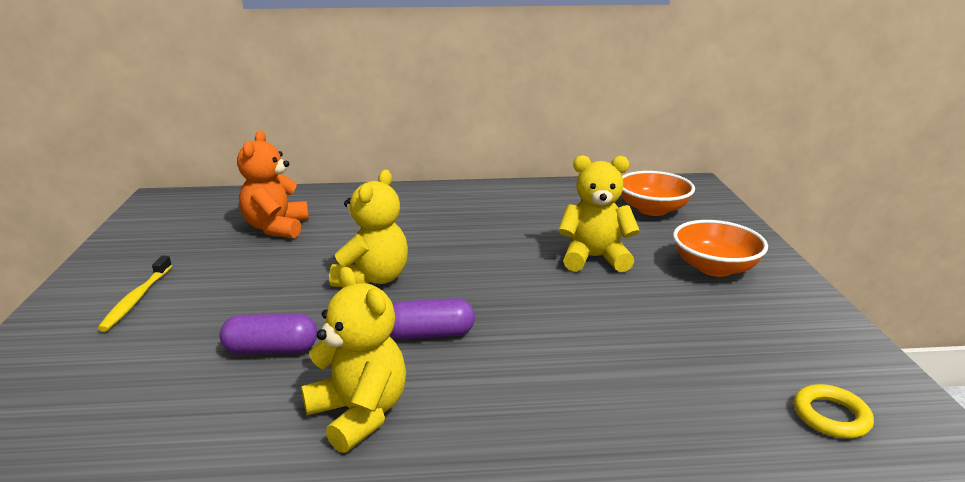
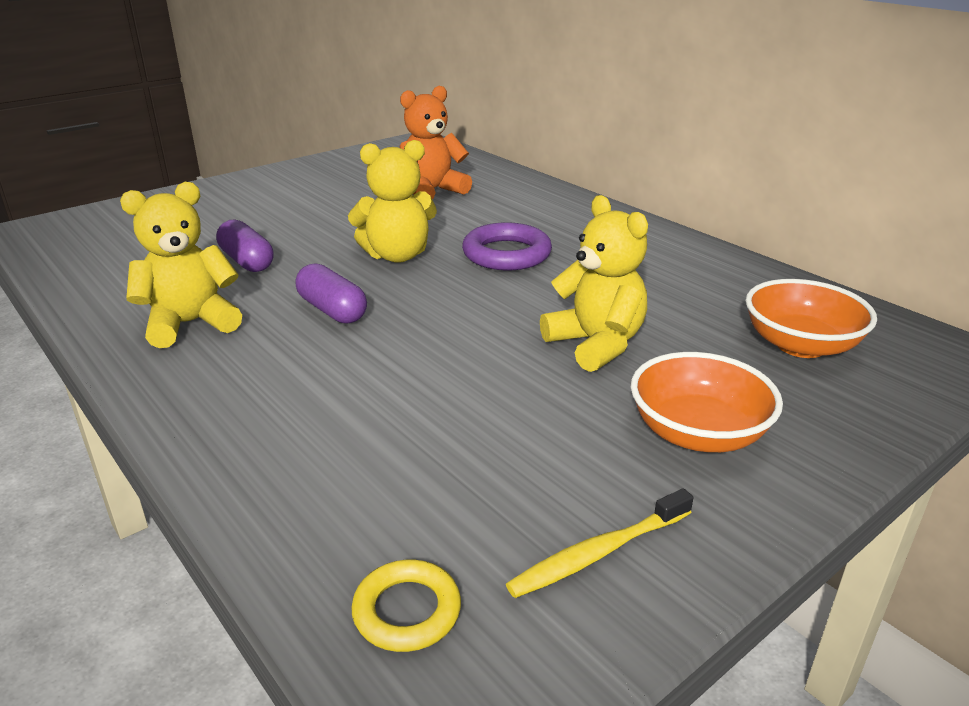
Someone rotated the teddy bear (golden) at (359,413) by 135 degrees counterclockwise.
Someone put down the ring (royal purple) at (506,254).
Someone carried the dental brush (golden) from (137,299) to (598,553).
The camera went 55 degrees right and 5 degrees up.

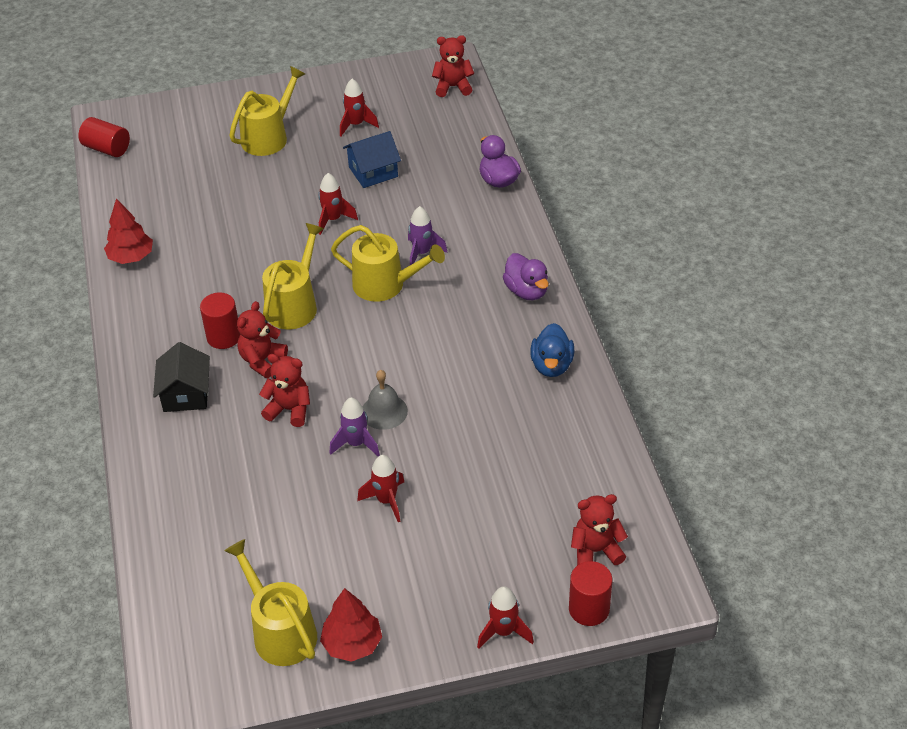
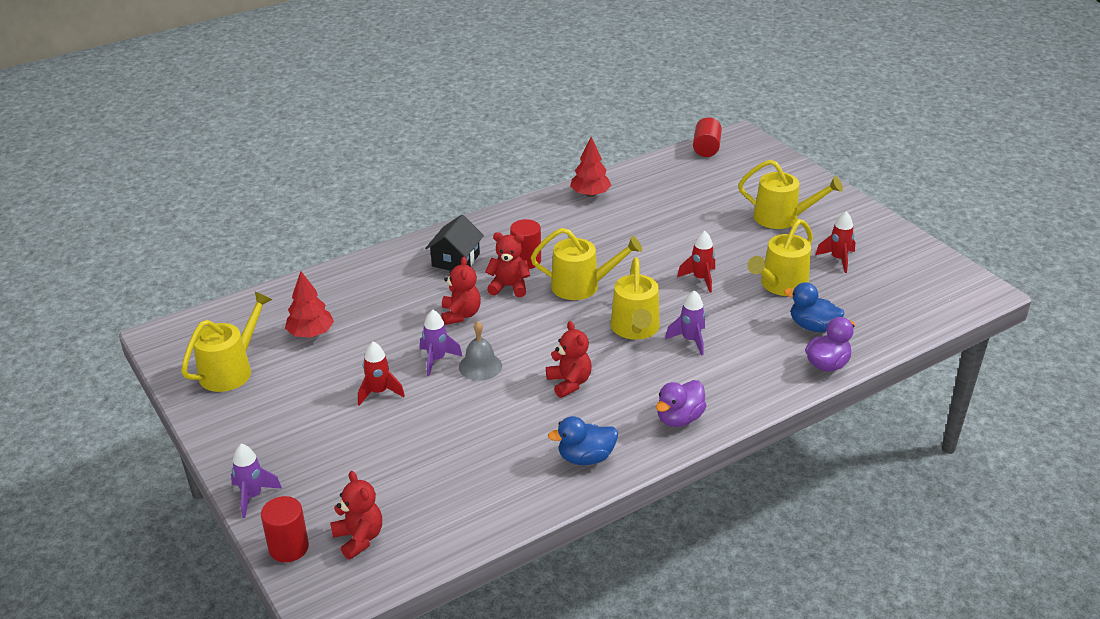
Someone repainted the toy rocket (red) at (503,632), which became the toy rocket (royal purple) at (252,496).
Someone carried the tree (red) from (352,644) to (311,333).
Someone rotated the toy house (ebony) at (186,394) by 45 degrees counterclockwise.
Someone carried the teddy bear (red) from (453,87) to (569,383).
Someone swapped the toy house (blue) at (373,172) for the sprinkling can (golden) at (780,285).
Someone put down the rubber duck (blue) at (812,326).
The camera went 70 degrees right and 10 degrees down.

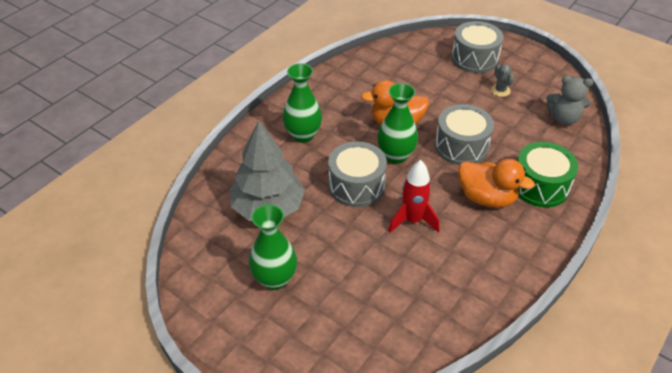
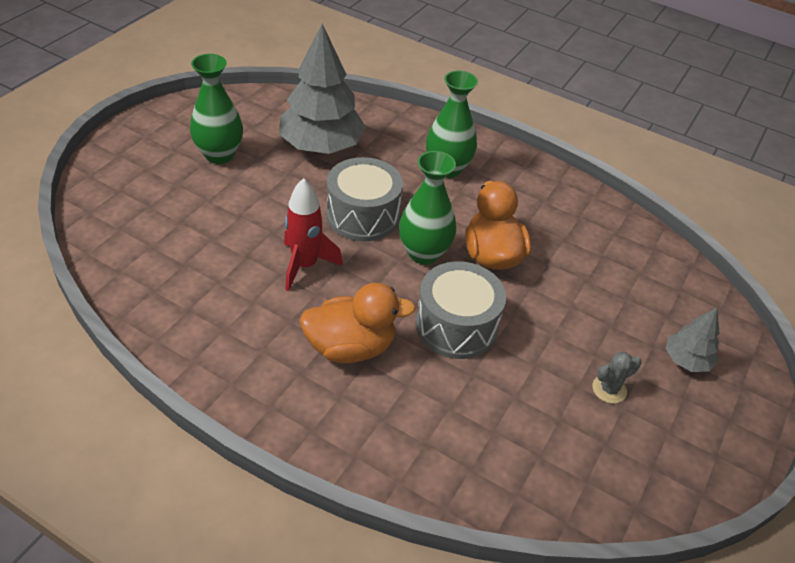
Someone rotated the rubber duck (bright orange) at (486,198) by 120 degrees counterclockwise.
Someone swapped the snare drum (grey) at (474,58) for the tree (grey) at (686,360).
Someone took away the snare drum (emerald) at (540,186).
Someone took away the teddy bear (grey) at (563,119).
The camera went 80 degrees right and 0 degrees up.

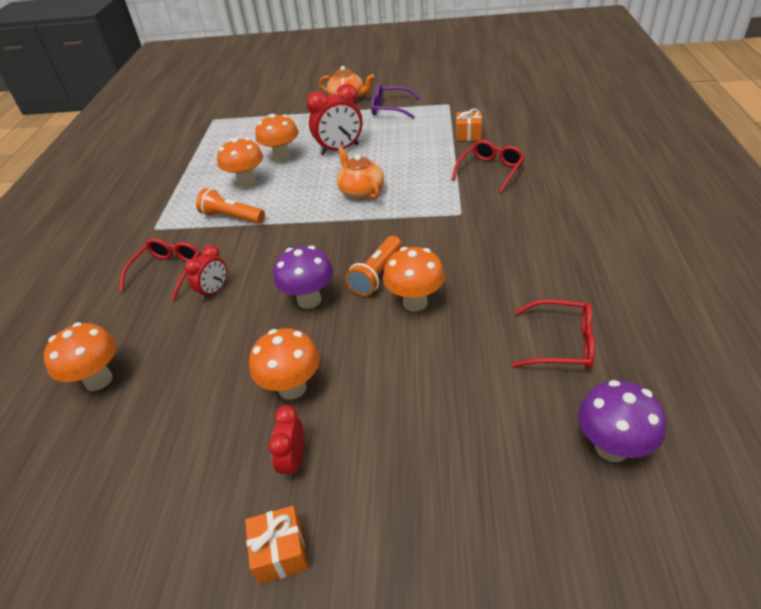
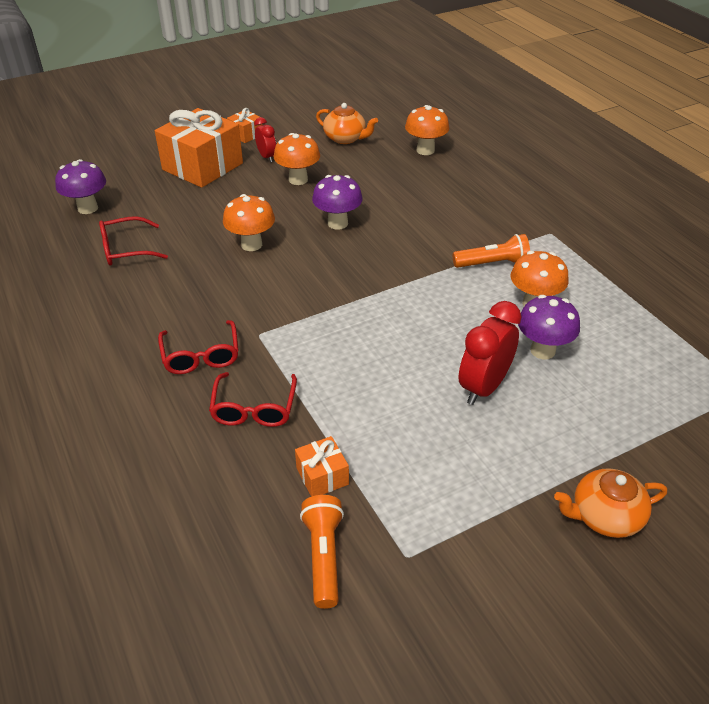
Someone put down the present (bright orange) at (203,166).
Someone carried the eyeglasses (red) from (168,272) to (201,356).
Someone carried the flashlight (bright orange) from (376,274) to (324,556).
Someone carried the china teapot (bright orange) from (361,191) to (345,138).
Someone repainted the fungus (bright orange) at (282,158), which became the fungus (royal purple) at (542,350).
Someone took away the alarm clock (red) at (214,291).
Someone took away the eyeglasses (royal purple) at (390,108).
The camera went 145 degrees right and 0 degrees up.

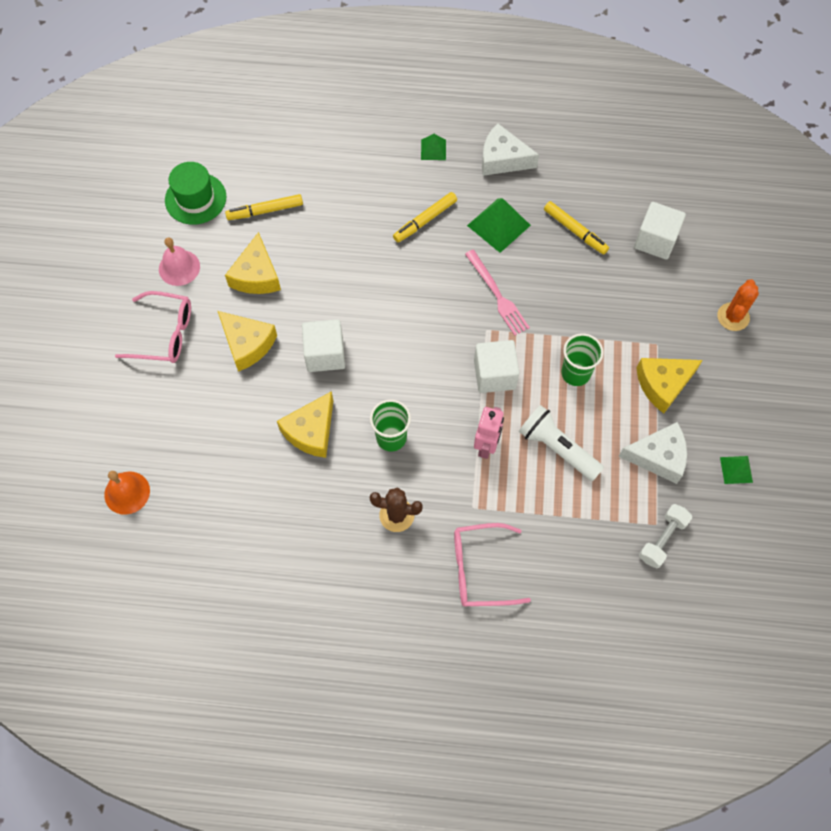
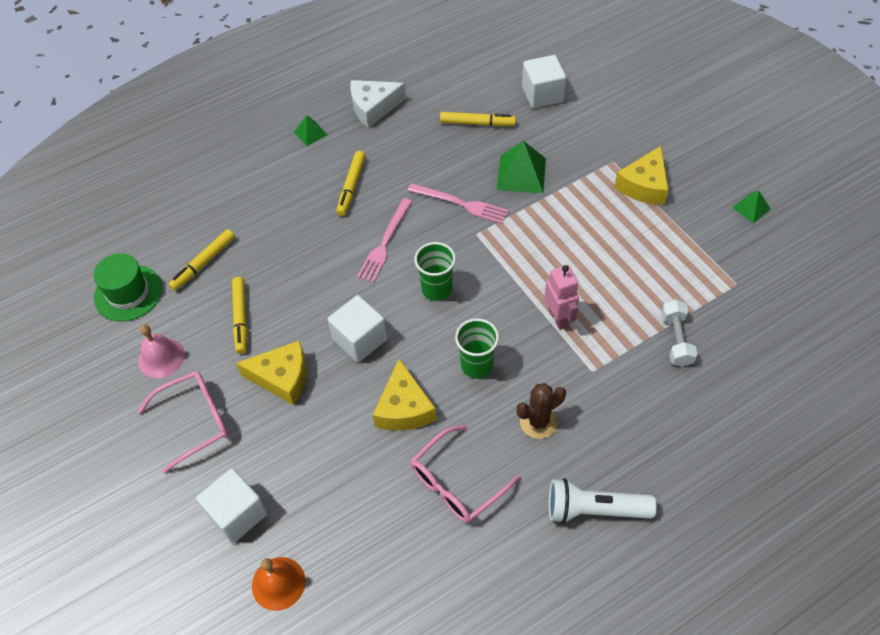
Someone carried the solid cube (white) from (494,375) to (237,514).
Someone swapped the cheese wedge (golden) at (256,275) for the felt pen (golden) at (241,318).
Someone put down the table fork (pink) at (385,243).
Someone carried the eyeglasses (pink) from (480,569) to (457,483).
Someone carried the beaker (emerald) from (575,373) to (436,289).
Someone carried the pyramid (emerald) from (498,225) to (521,174).
Someone carried the flashlight (white) from (557,448) to (594,510).
Someone carried the dumbbell (white) from (662,539) to (676,339).
Someone took away the cheese wedge (white) at (658,457).
Someone took away the prickly plant (bright orange) at (733,317).
The camera went 35 degrees left and 10 degrees down.

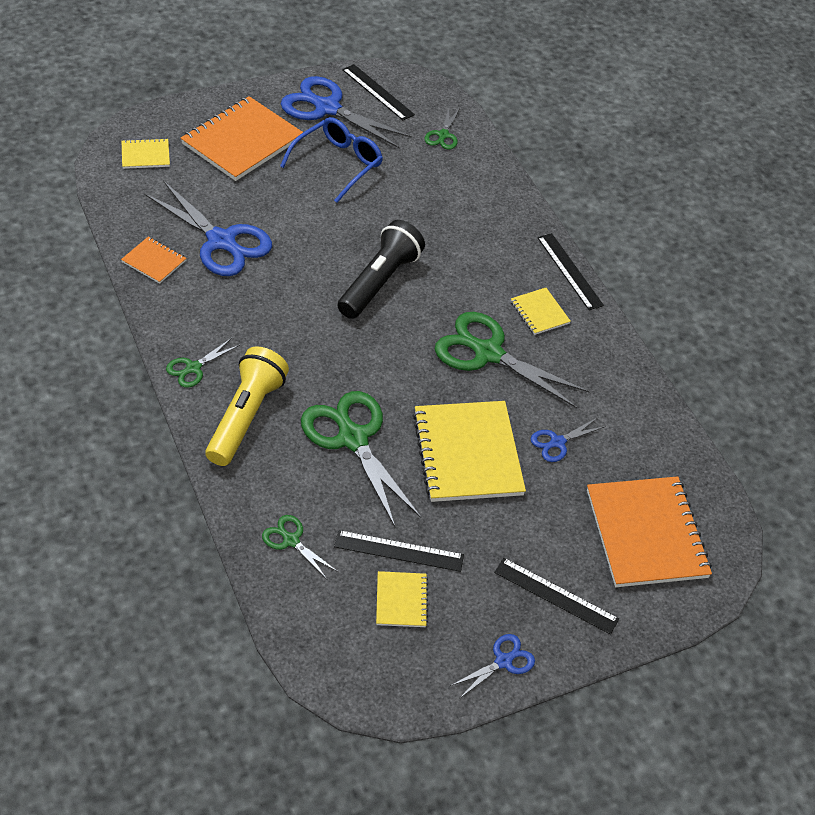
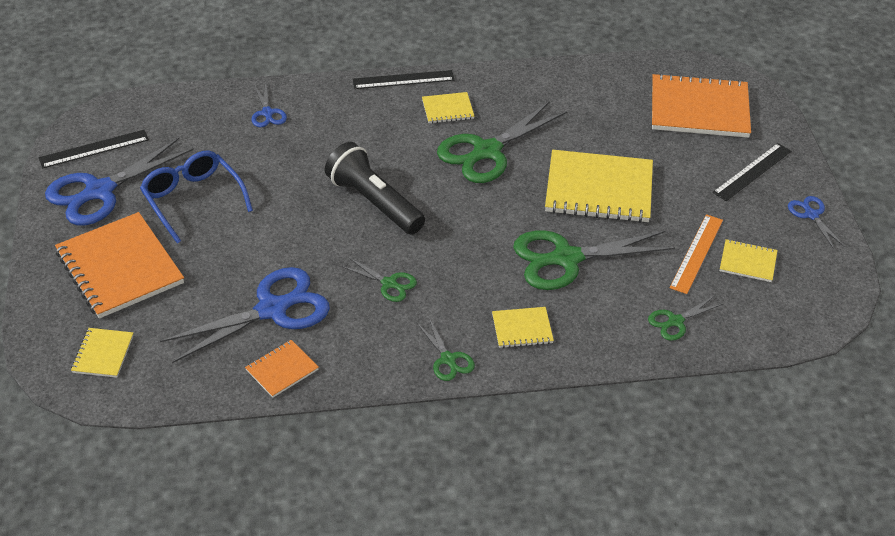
Someone carried the scissors (blue) from (557,442) to (267,113).
Someone carried the scissors (emerald) from (443,135) to (389,284).
Someone swapped the flashlight (golden) at (246,416) for the notebook (golden) at (522,329).
Someone repainted the ruler (ebony) at (399,551), which became the ruler (bright orange) at (696,253).
The camera went 70 degrees left and 5 degrees down.

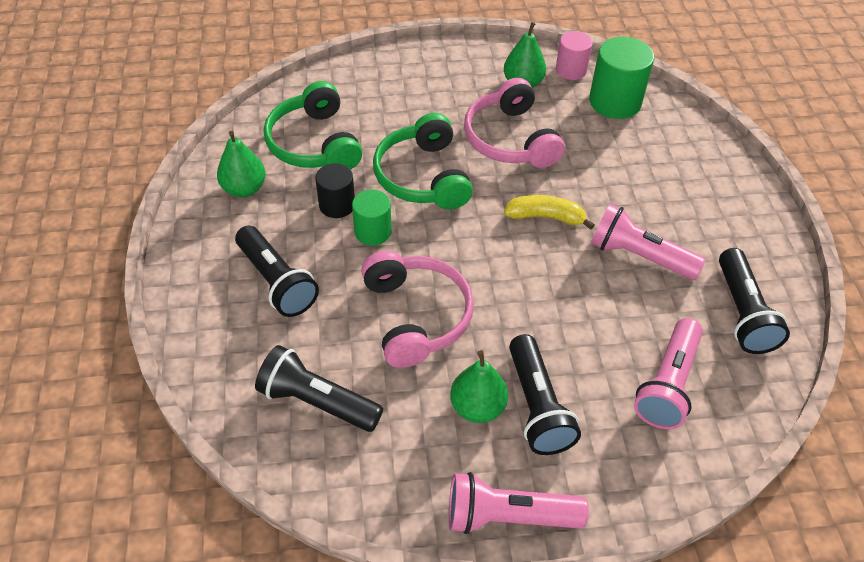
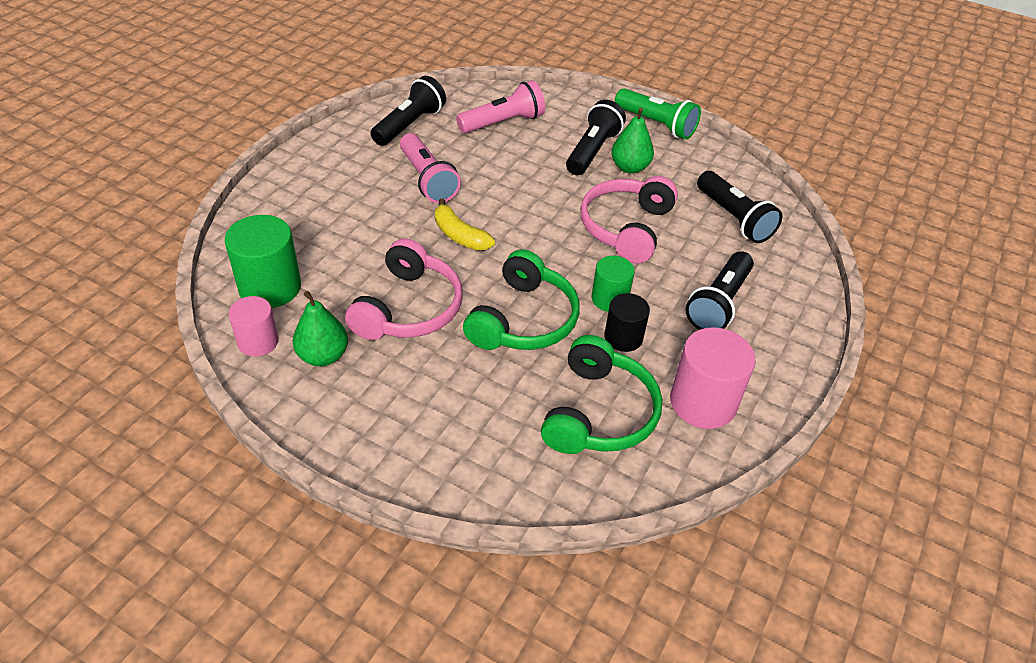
Someone repainted the flashlight (pink) at (508,516), which became the flashlight (emerald) at (656,124).
Someone swapped the pear (emerald) at (244,188) for the cylinder shape (pink) at (703,402).
Someone rotated the flashlight (ebony) at (277,281) by 150 degrees counterclockwise.
The camera went 145 degrees left and 5 degrees down.

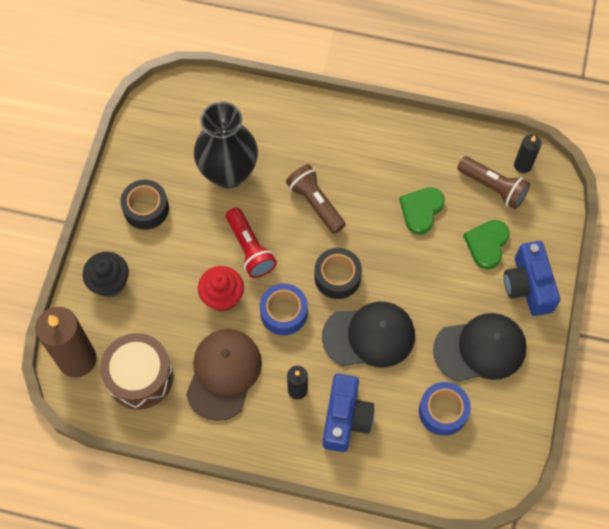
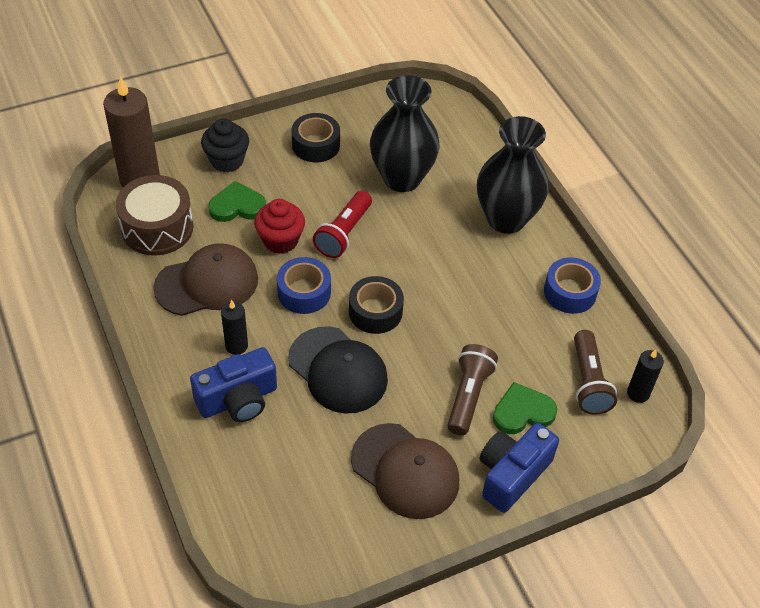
Someone carried the heart (emerald) from (421,210) to (237,206).
Someone repainted the baseball cap (ebony) at (480,349), which became the baseball cap (russet) at (405,471).
Someone carried the flashlight (russet) from (315,203) to (468,396).
Someone put down the flower vase (ebony) at (506,219).
Someone carried the roll of tape (blue) from (443,411) to (570,292).
The camera went 50 degrees right and 15 degrees down.

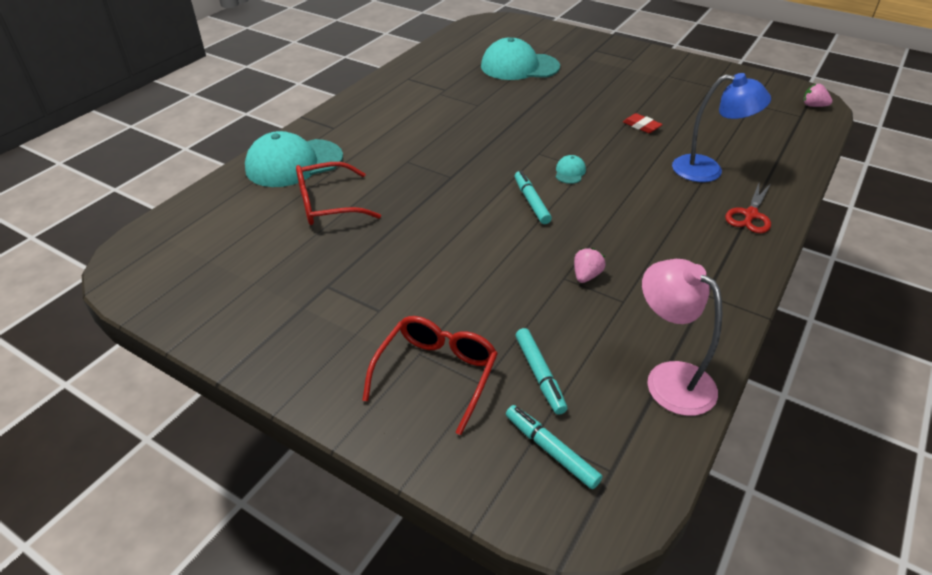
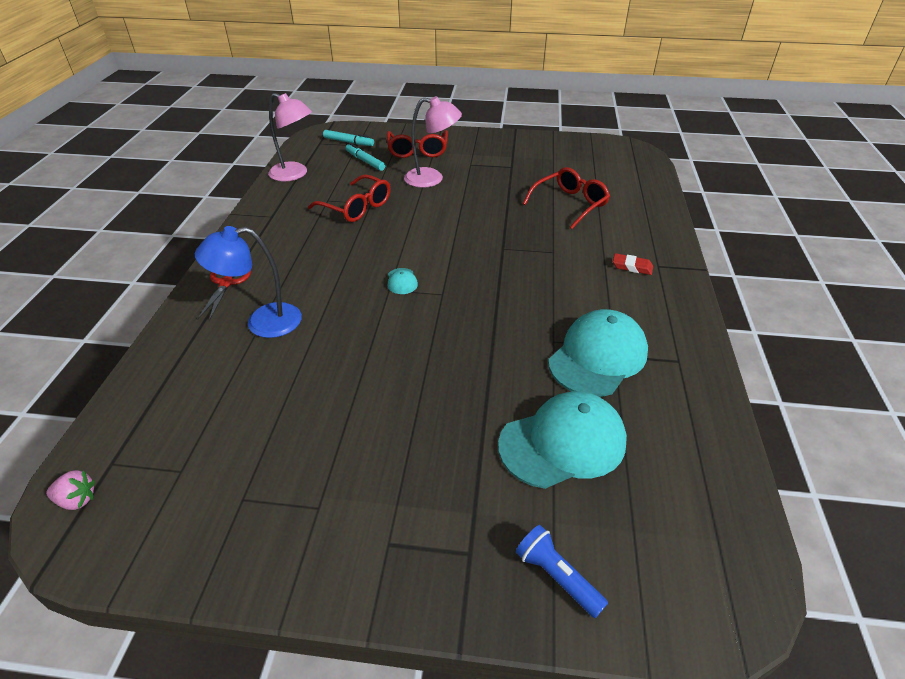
Someone swapped the strawberry (pink) at (586,276) for the eyeglasses (red) at (356,207).
Someone put down the desk lamp (pink) at (432,179).
Someone put down the flashlight (blue) at (557,576).
Someone carried the baseball cap (turquoise) from (294,163) to (598,357).
Someone carried the gum eraser (red) from (641,126) to (632,267).
Someone took away the felt pen (turquoise) at (531,202).
The camera went 155 degrees right and 0 degrees up.

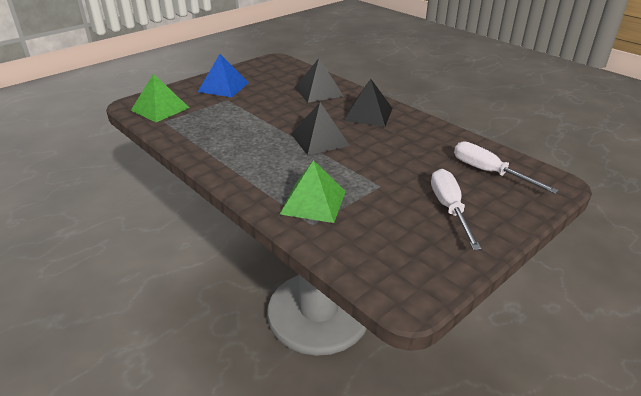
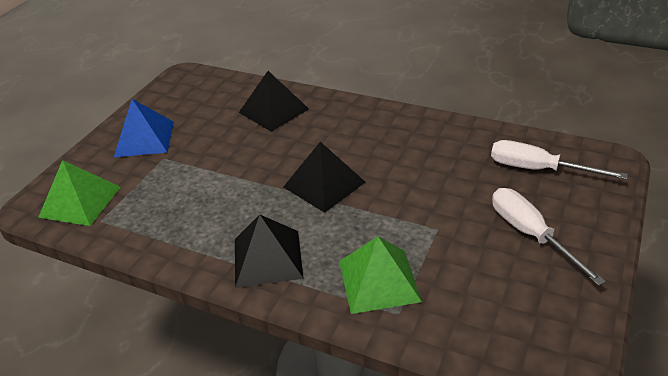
Someone carried the pyramid (ebony) from (368,114) to (268,258).
The camera went 20 degrees left and 5 degrees up.

